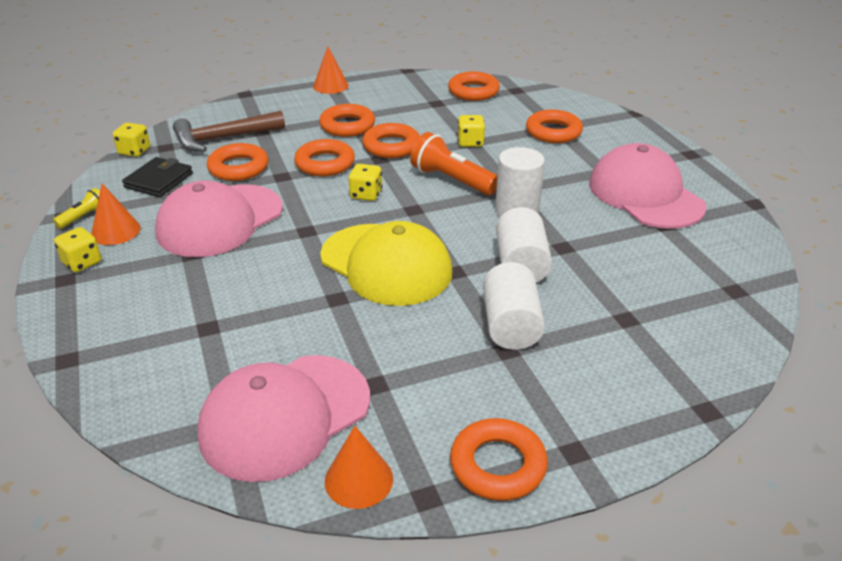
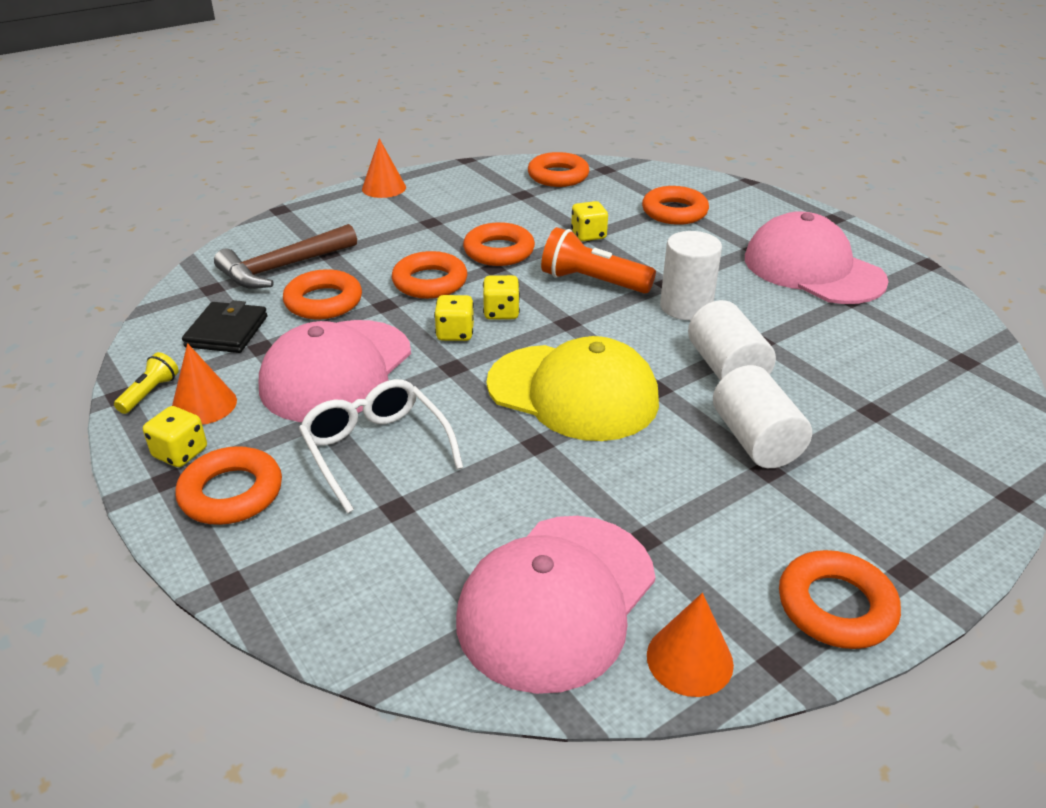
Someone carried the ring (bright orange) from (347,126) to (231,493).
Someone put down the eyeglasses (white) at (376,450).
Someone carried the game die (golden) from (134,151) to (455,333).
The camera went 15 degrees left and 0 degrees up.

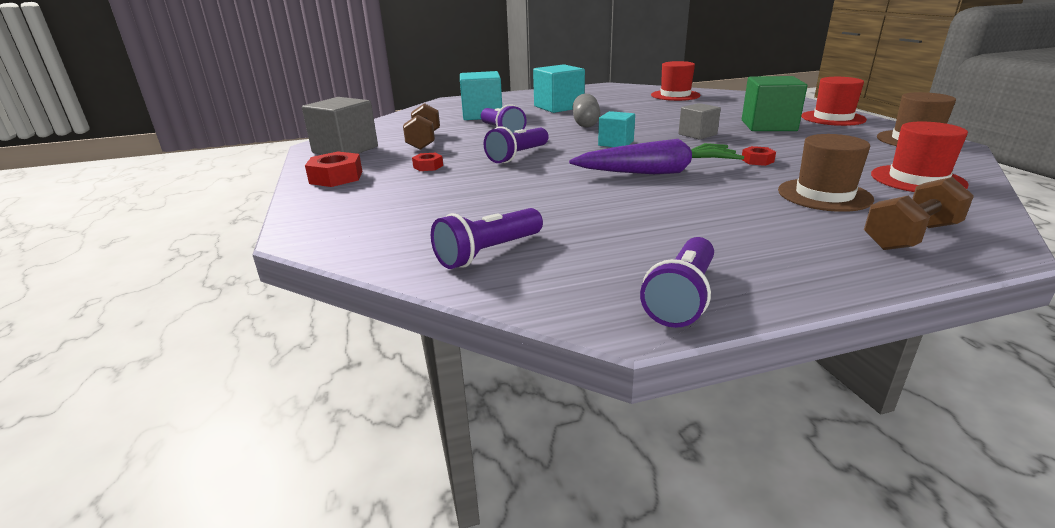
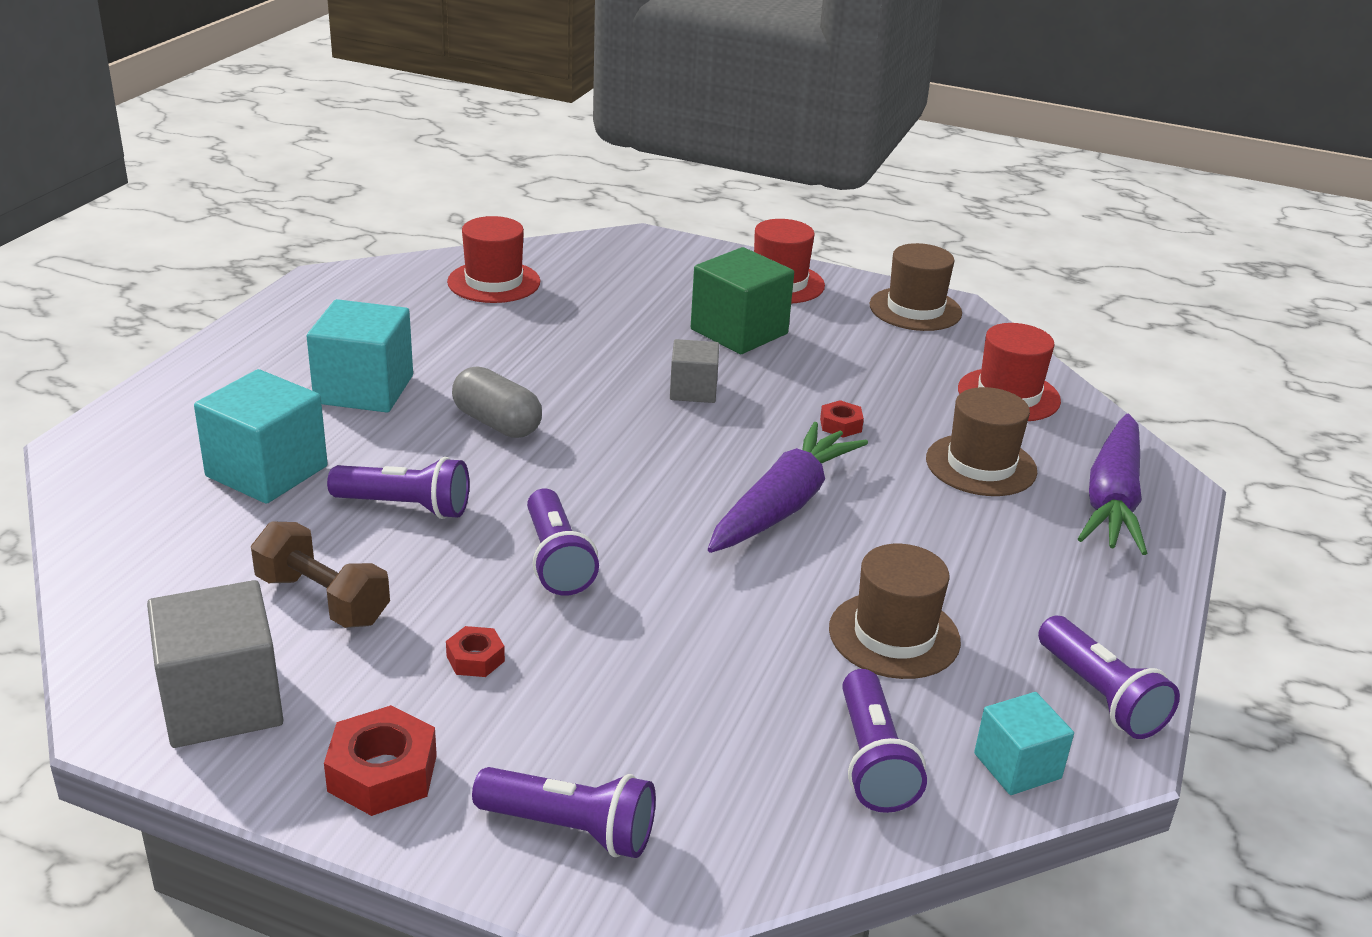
Someone put down the flashlight (royal purple) at (570,829).
Someone put down the tall hat (russet) at (894,635).
Someone carried the solid cube (turquoise) from (616,143) to (1017,766).
Someone swapped the dumbbell (russet) at (910,236) for the toy carrot (royal purple) at (1112,499).
The camera went 55 degrees left and 5 degrees up.

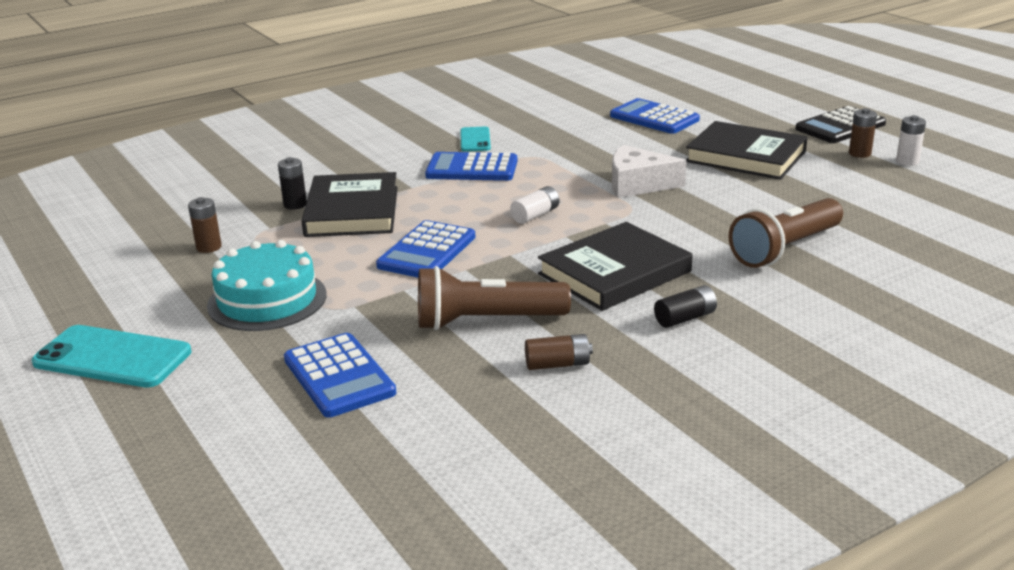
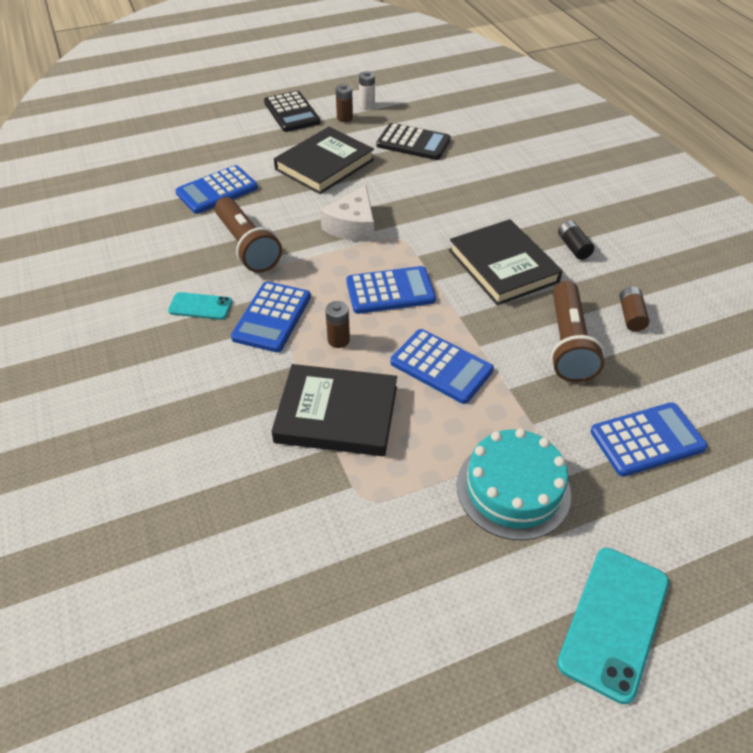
Someone carried the flashlight (russet) from (785,249) to (247,246).
Someone carried the power cell (russet) from (209,247) to (338,340).
Someone swapped the power cell (white) at (535,215) for the adding machine (blue) at (390,291).
Someone put down the adding machine (ebony) at (413,143).
Someone took away the power cell (ebony) at (295,204).
The camera went 80 degrees left and 20 degrees up.

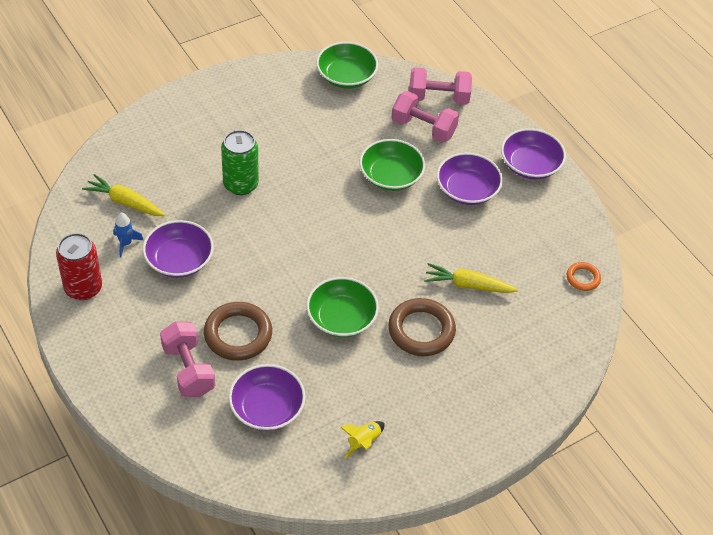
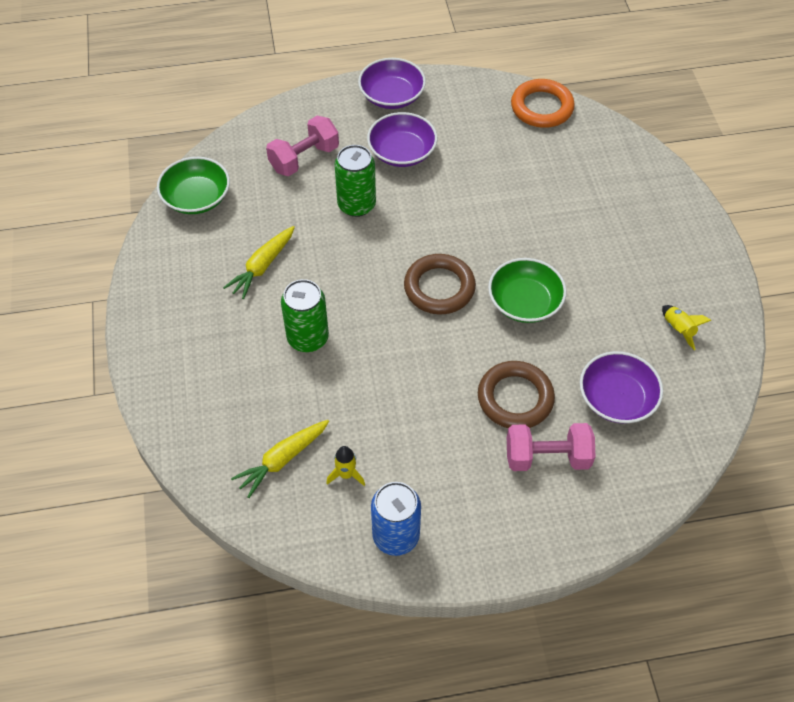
Someone carried the toy carrot (golden) from (468,285) to (262,267).
Someone repainted the toy rocket (blue) at (126,243), which became the toy rocket (golden) at (346,474).
Someone swapped the bowl (emerald) at (391,176) for the soda can (emerald) at (356,205).
Someone repainted the soda can (red) at (83,288), which became the soda can (blue) at (396,536).
Someone carried the ring (russet) from (421,330) to (439,288).
Someone scaled the ring (bright orange) at (583,278) by 1.88.
Someone took away the bowl (royal purple) at (179,260).
Someone took away the dumbbell (pink) at (438,98).
The camera went 65 degrees left and 5 degrees up.

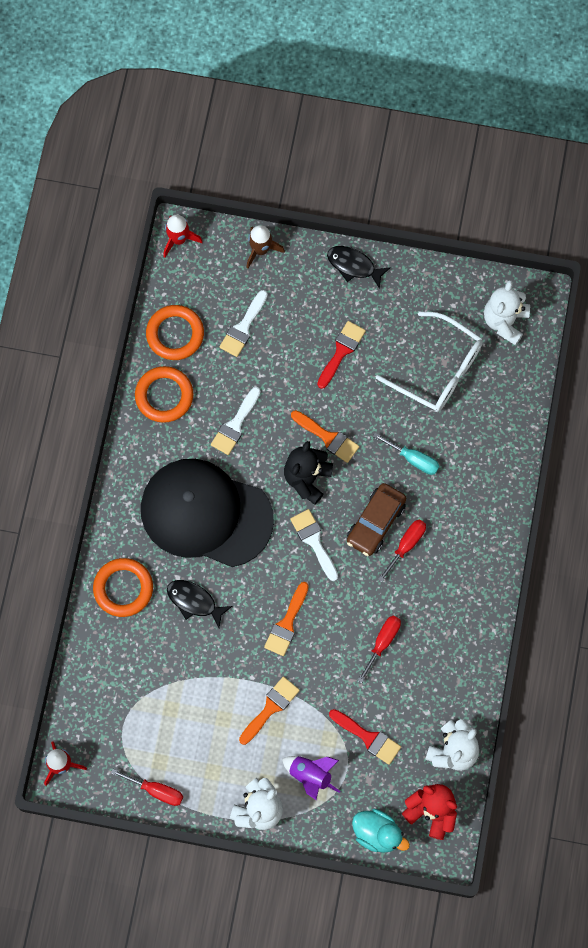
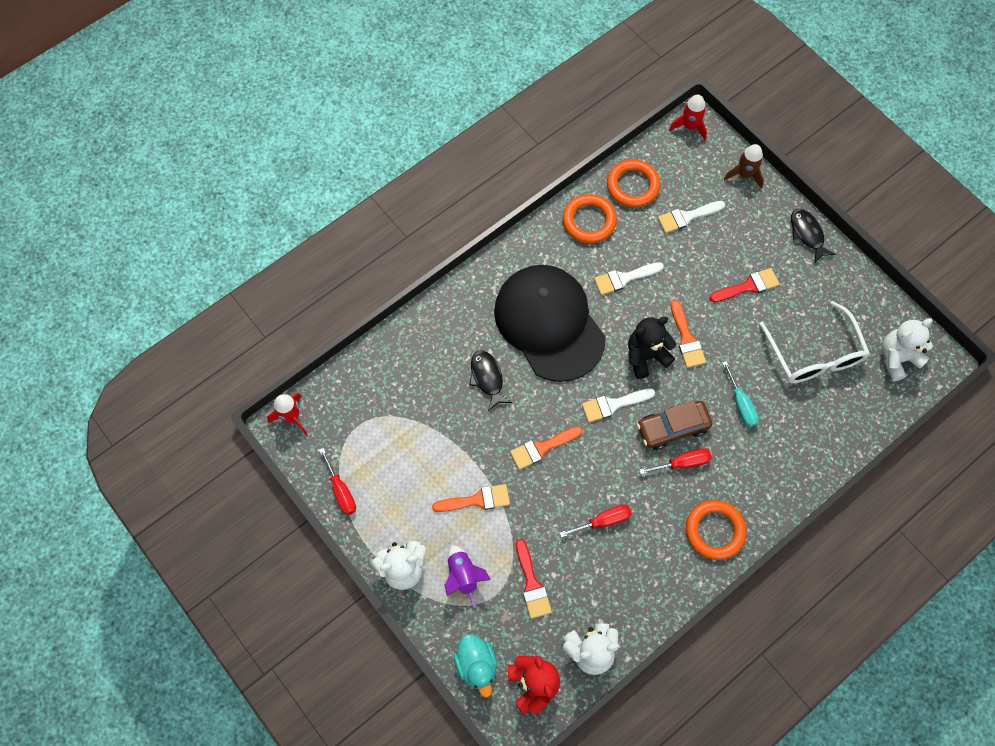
Someone rotated the brush (white) at (314,541) by 120 degrees counterclockwise.
Someone carried the ring (bright orange) from (123,588) to (714,531).
The camera went 40 degrees right and 5 degrees down.

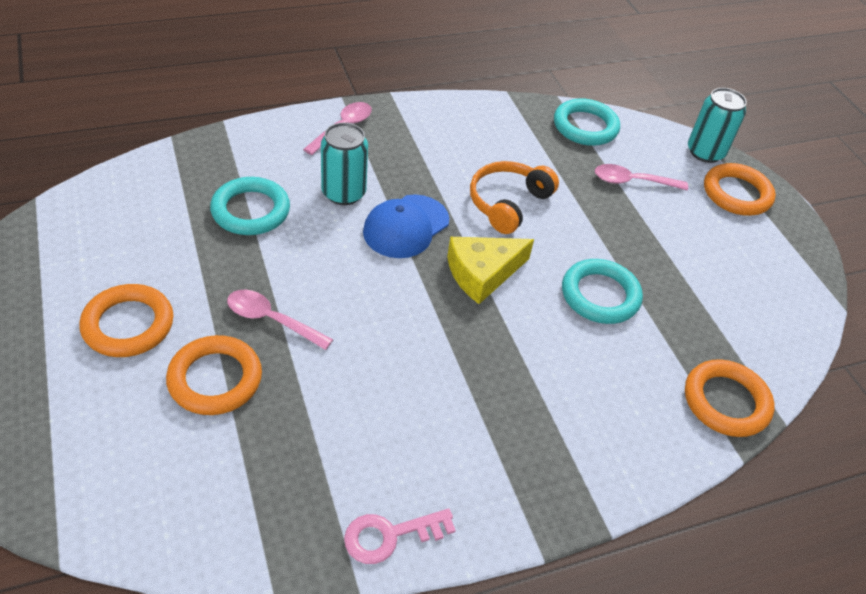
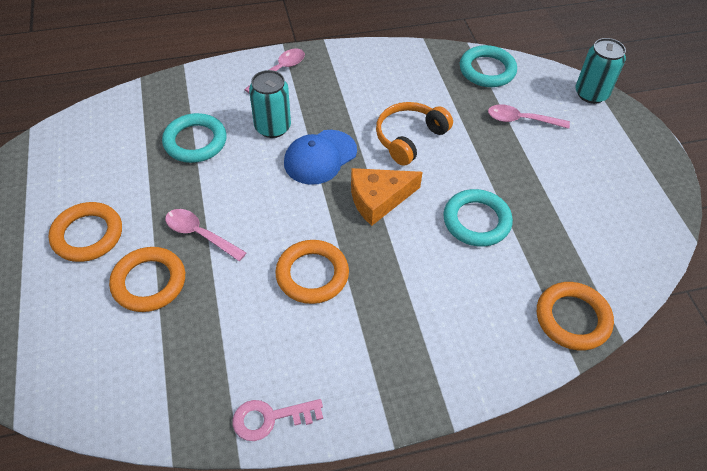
Someone carried the ring (bright orange) from (736,194) to (312,274).
Someone repainted the cheese wedge (golden) at (482,273), which became the cheese wedge (bright orange) at (378,199).
The camera went 10 degrees right and 5 degrees up.

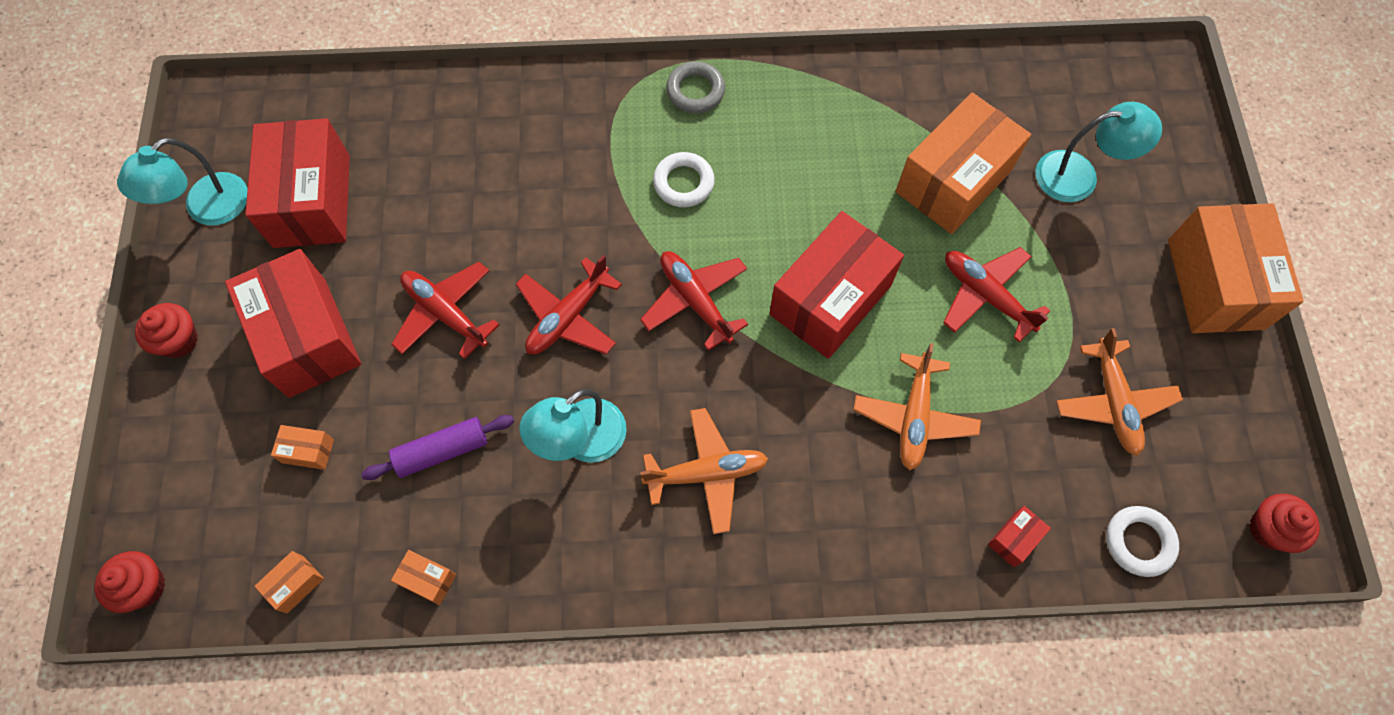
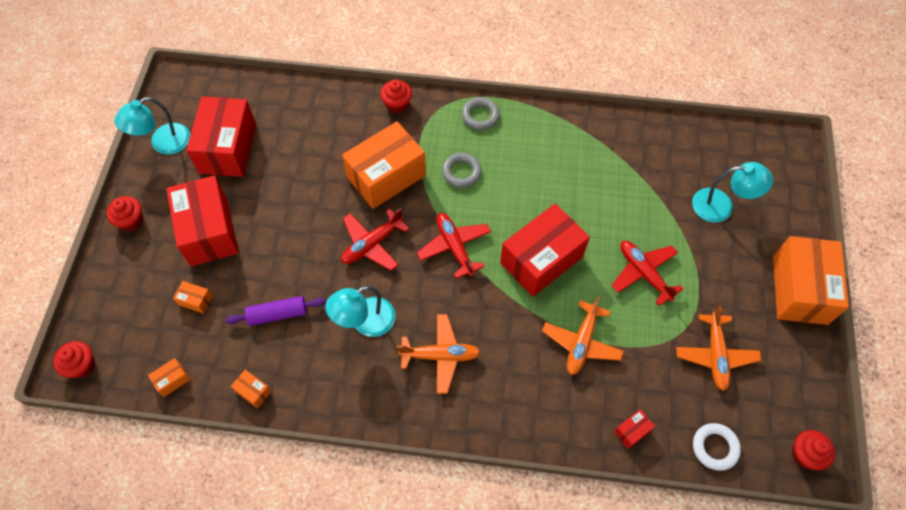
Someone carried the box (bright orange) from (953,181) to (386,176).
Someone put down the fairy cake (red) at (397,104).
Someone repainted the ring (white) at (683,183), which became the ring (grey) at (461,172).
Someone took away the plane (red) at (445,313).
The camera went 10 degrees right and 5 degrees down.

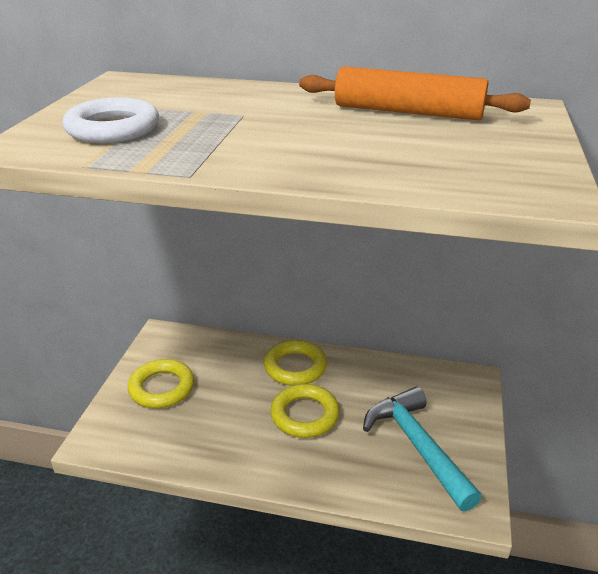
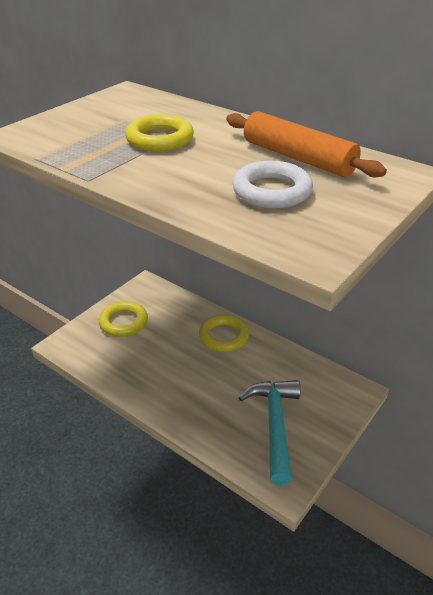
Someone carried the ring (golden) from (305,415) to (159,139).
Someone carried the ring (white) from (113,129) to (271,191).
The camera went 25 degrees right and 5 degrees up.

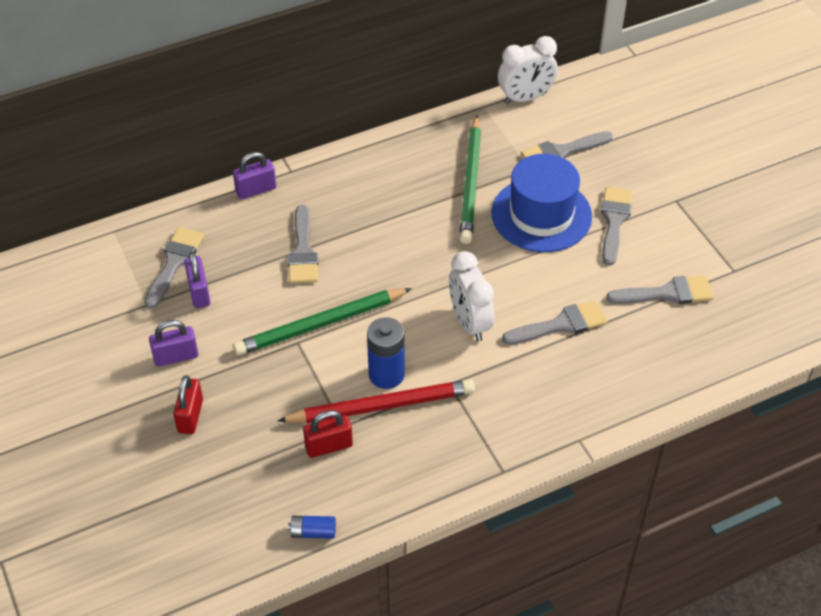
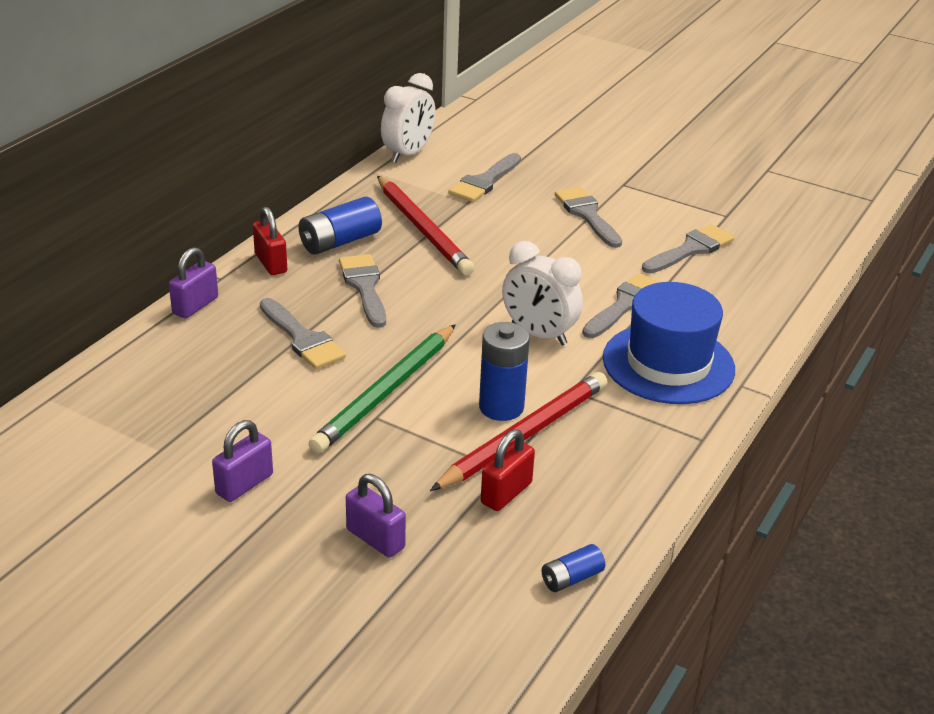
Someone carried the lock (red) from (190,416) to (271,263).
Someone put down the power cell (blue) at (340,242).
Someone carried the brush (grey) from (174,263) to (364,287).
Someone carried the lock (royal purple) from (199,292) to (375,539).
Someone repainted the pencil (emerald) at (471,183), which became the pencil (red) at (422,229).
Someone carried the tall hat (blue) from (541,215) to (668,364).
The camera went 35 degrees left and 15 degrees down.

